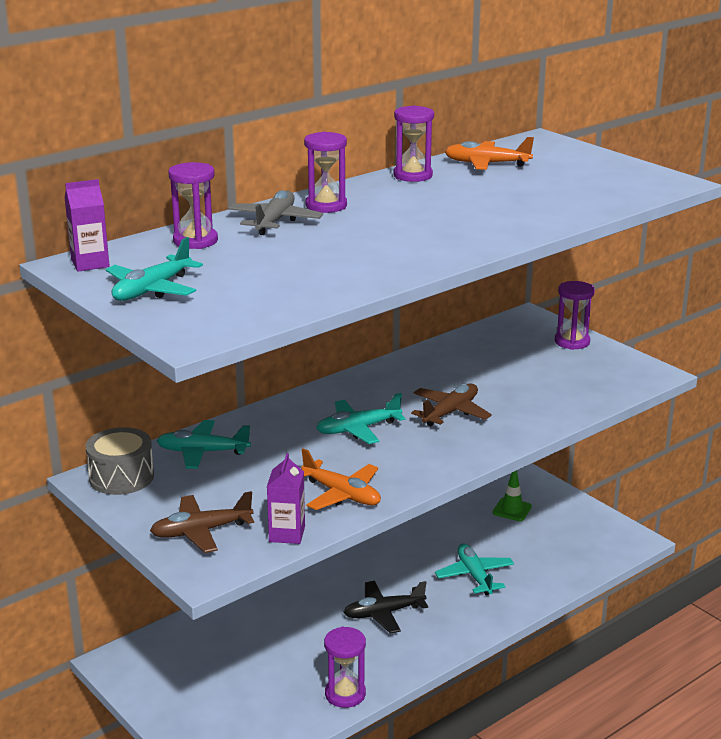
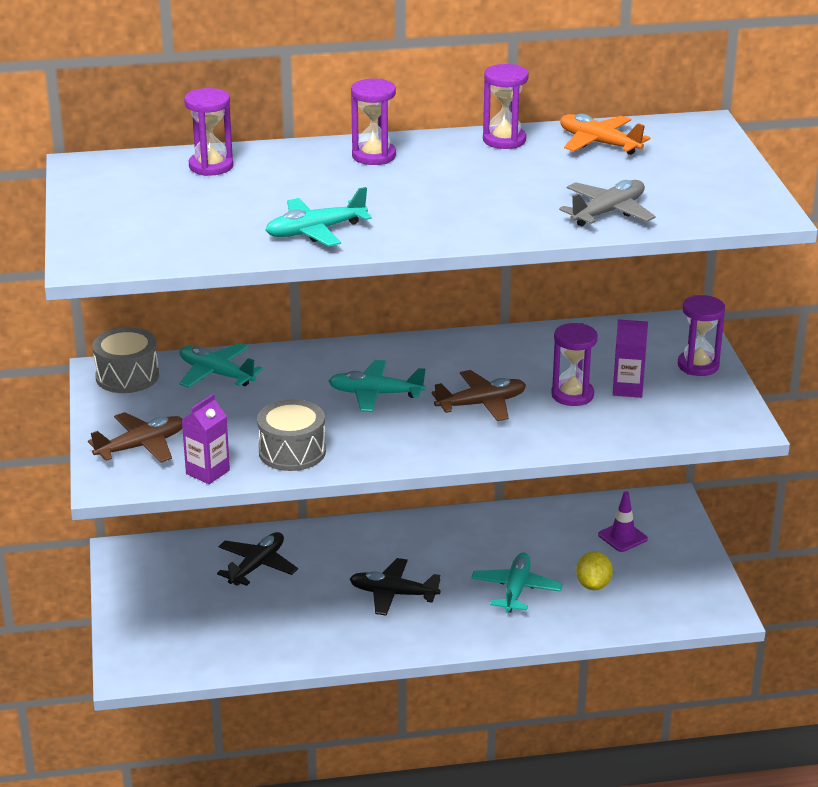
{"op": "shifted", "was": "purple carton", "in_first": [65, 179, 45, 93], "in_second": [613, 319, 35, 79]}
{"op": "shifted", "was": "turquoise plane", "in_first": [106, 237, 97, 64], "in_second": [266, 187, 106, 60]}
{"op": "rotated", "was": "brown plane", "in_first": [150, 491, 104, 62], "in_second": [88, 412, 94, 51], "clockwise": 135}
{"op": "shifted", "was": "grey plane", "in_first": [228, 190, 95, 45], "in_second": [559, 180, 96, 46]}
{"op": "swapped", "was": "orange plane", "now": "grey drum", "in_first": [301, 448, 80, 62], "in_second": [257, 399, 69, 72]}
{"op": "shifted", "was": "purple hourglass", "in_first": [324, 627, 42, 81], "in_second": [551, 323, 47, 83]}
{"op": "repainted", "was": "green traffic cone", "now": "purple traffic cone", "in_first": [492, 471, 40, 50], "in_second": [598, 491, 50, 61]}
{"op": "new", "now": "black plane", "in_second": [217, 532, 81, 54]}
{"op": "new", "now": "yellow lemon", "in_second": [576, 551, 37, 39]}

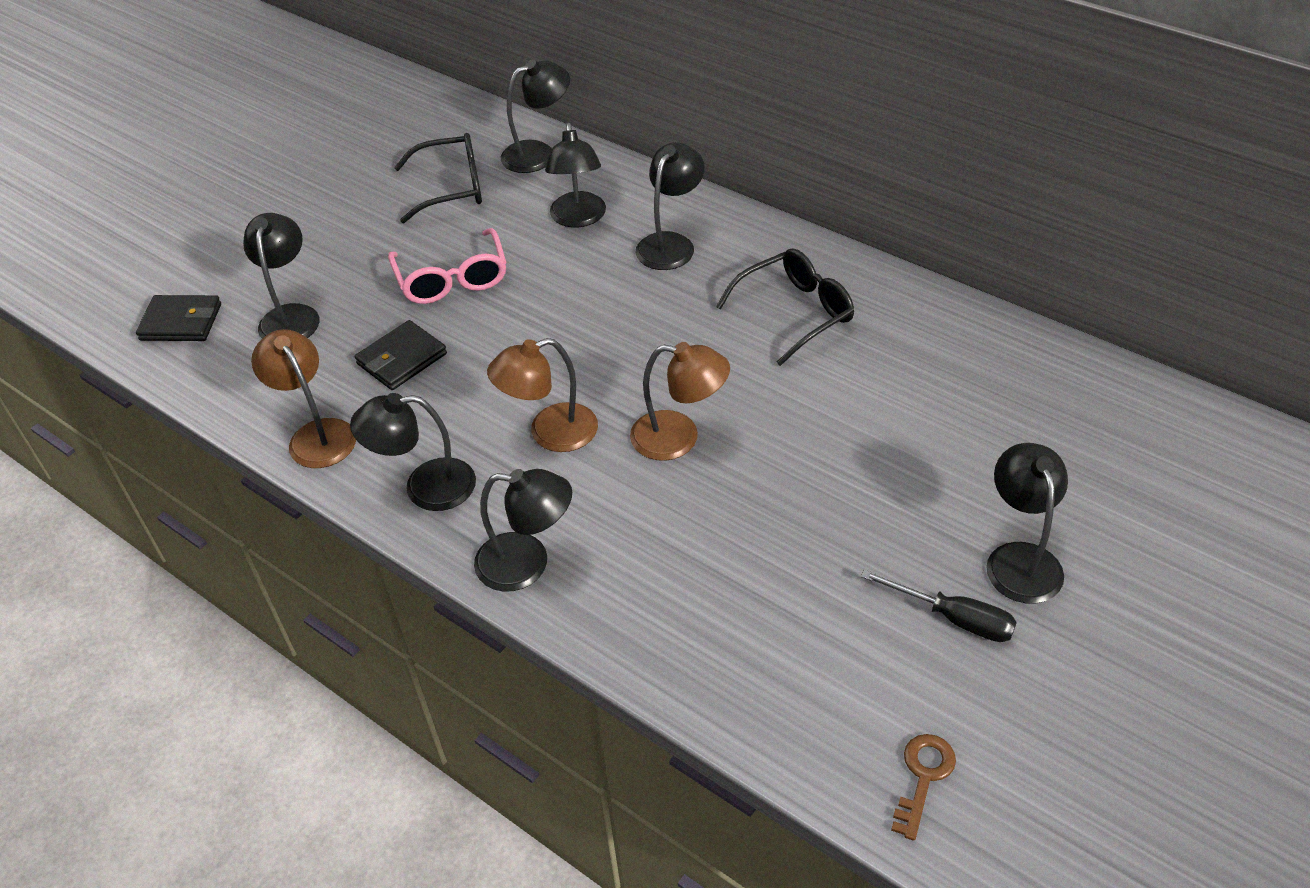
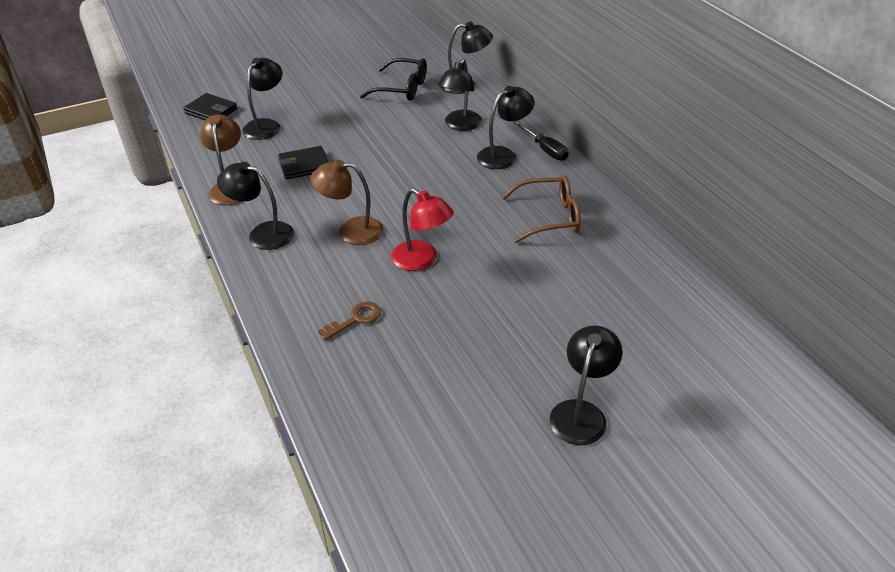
{"op": "gone", "was": "pink glasses", "in_first": [388, 228, 118, 76]}
{"op": "gone", "was": "black lamp", "in_first": [474, 469, 98, 123]}
{"op": "repainted", "was": "brown lamp", "now": "red lamp", "in_first": [630, 342, 100, 119], "in_second": [391, 188, 63, 83]}
{"op": "repainted", "was": "black glasses", "now": "brown glasses", "in_first": [716, 248, 138, 118], "in_second": [502, 175, 79, 68]}
{"op": "shifted", "was": "black screwdriver", "in_first": [861, 570, 156, 72], "in_second": [513, 121, 56, 40]}
{"op": "shifted", "was": "brown key", "in_first": [891, 734, 65, 107], "in_second": [318, 302, 63, 39]}

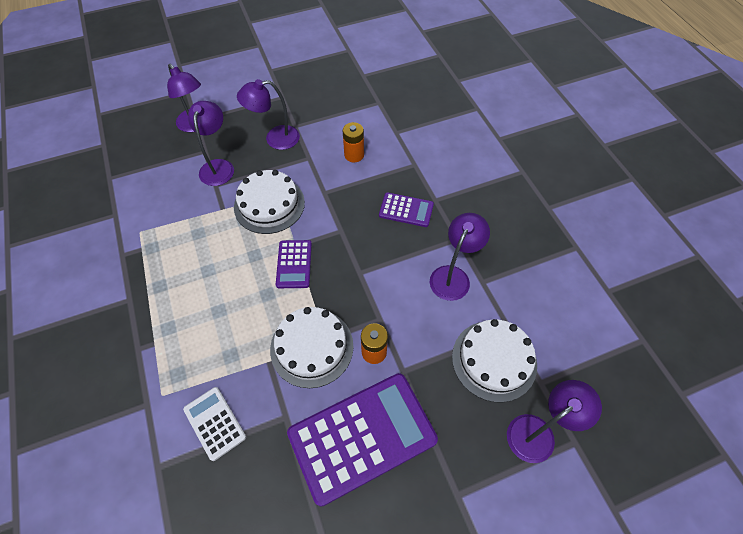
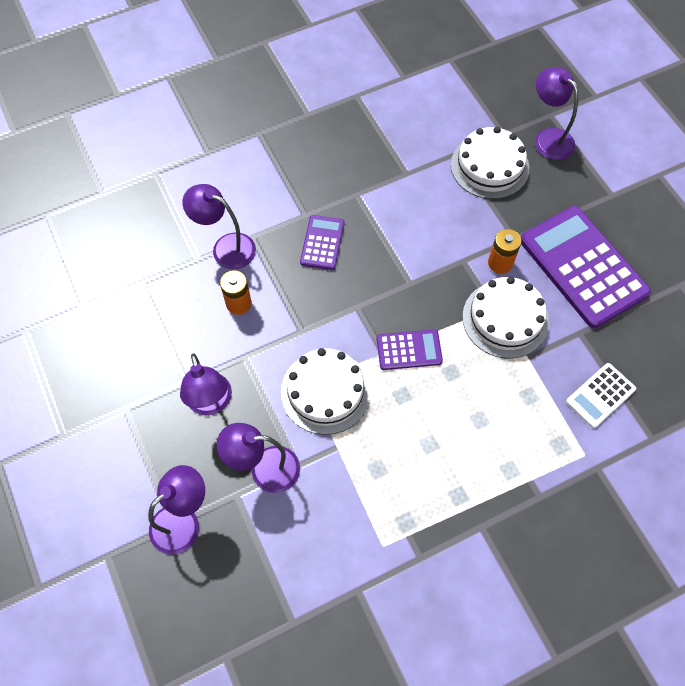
{"op": "shifted", "was": "purple lamp", "in_first": [430, 213, 60, 88], "in_second": [182, 184, 74, 85]}

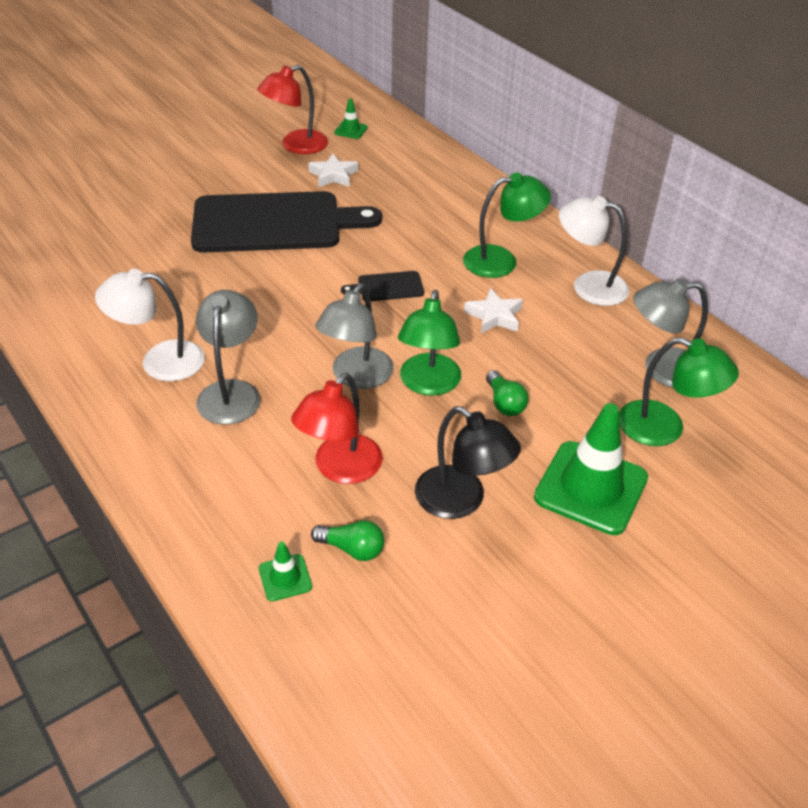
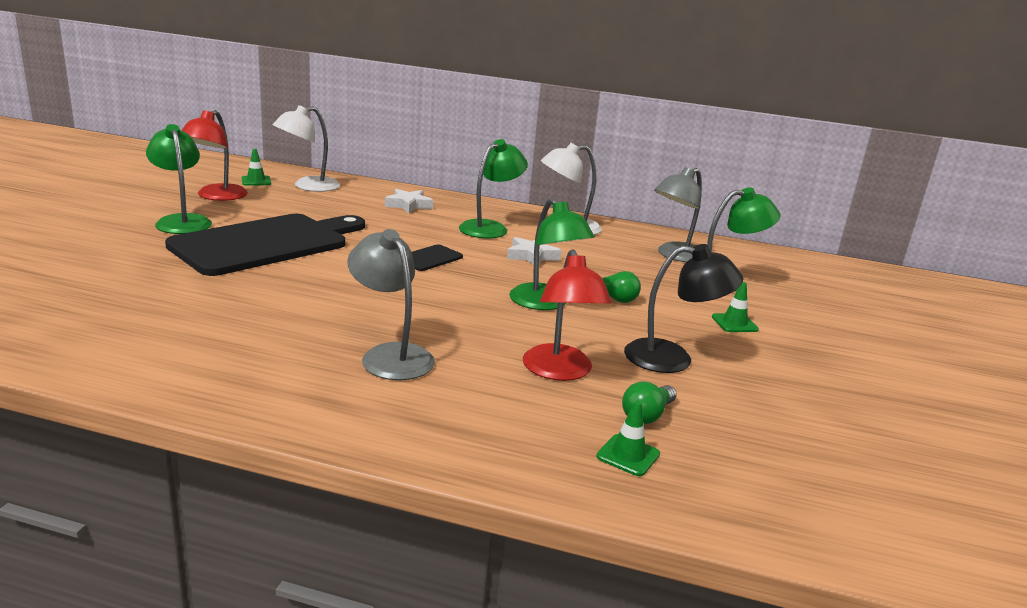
{"op": "shifted", "was": "white lamp", "in_first": [95, 269, 110, 112], "in_second": [273, 105, 67, 87]}
{"op": "shifted", "was": "white star", "in_first": [308, 154, 50, 33], "in_second": [385, 189, 48, 24]}
{"op": "rotated", "was": "green light bulb", "in_first": [311, 520, 73, 41], "in_second": [622, 381, 55, 43], "clockwise": 150}
{"op": "gone", "was": "grey lamp", "in_first": [315, 283, 79, 106]}
{"op": "scaled", "was": "green traffic cone", "in_first": [534, 403, 114, 132], "in_second": [712, 282, 47, 50], "ratio": 0.45}
{"op": "new", "now": "green lamp", "in_second": [146, 124, 66, 110]}

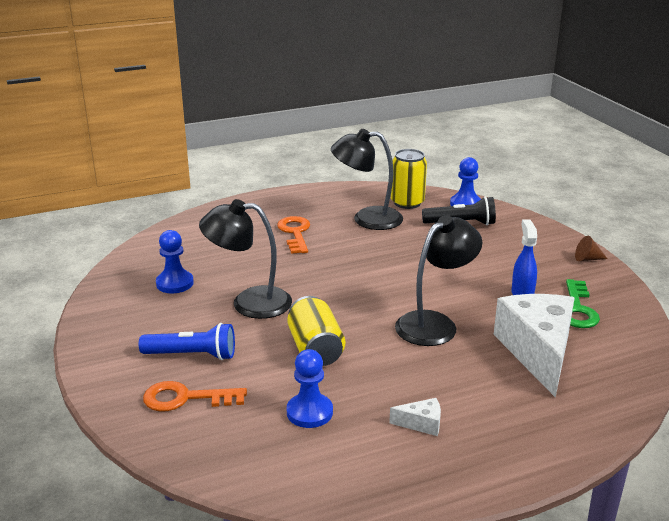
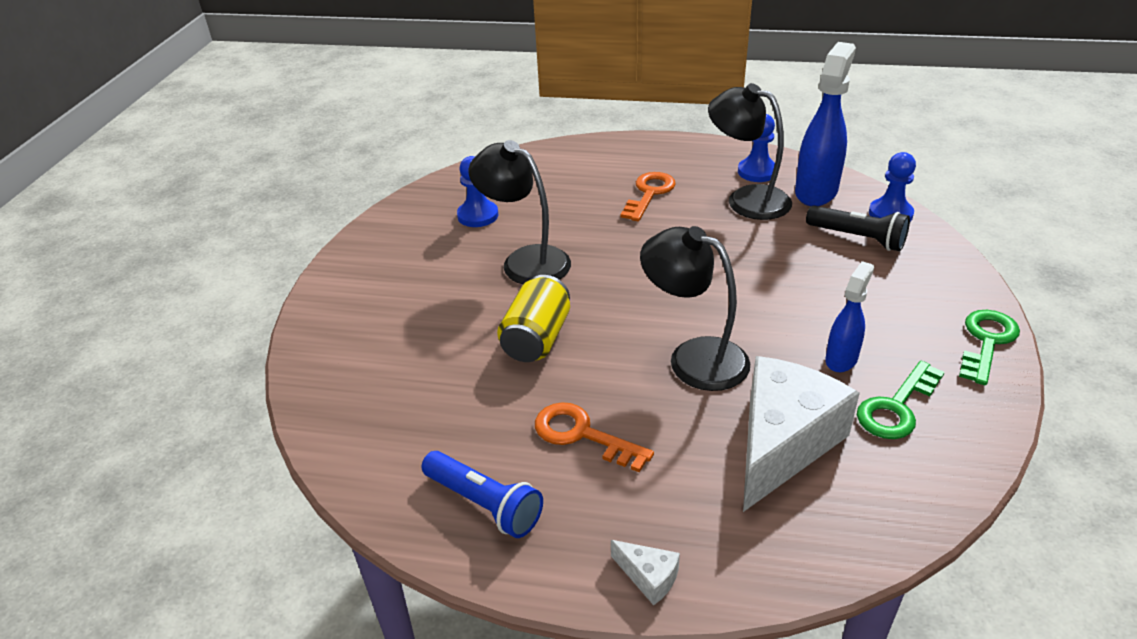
{"op": "shifted", "was": "blue flashlight", "in_first": [139, 323, 96, 37], "in_second": [422, 451, 121, 87]}
{"op": "shifted", "was": "orange key", "in_first": [143, 381, 104, 31], "in_second": [535, 402, 119, 70]}
{"op": "shifted", "was": "blue pawn", "in_first": [287, 349, 46, 79], "in_second": [738, 114, 37, 68]}
{"op": "shifted", "was": "white cheese", "in_first": [389, 398, 52, 38], "in_second": [611, 540, 69, 65]}
{"op": "swapped", "was": "yellow can", "now": "blue spray bottle", "in_first": [391, 149, 36, 60], "in_second": [795, 42, 61, 164]}
{"op": "rotated", "was": "black lamp", "in_first": [395, 215, 88, 131], "in_second": [640, 226, 110, 165], "clockwise": -135}
{"op": "swapped", "was": "brown cone", "now": "green key", "in_first": [575, 236, 33, 25], "in_second": [959, 310, 61, 75]}

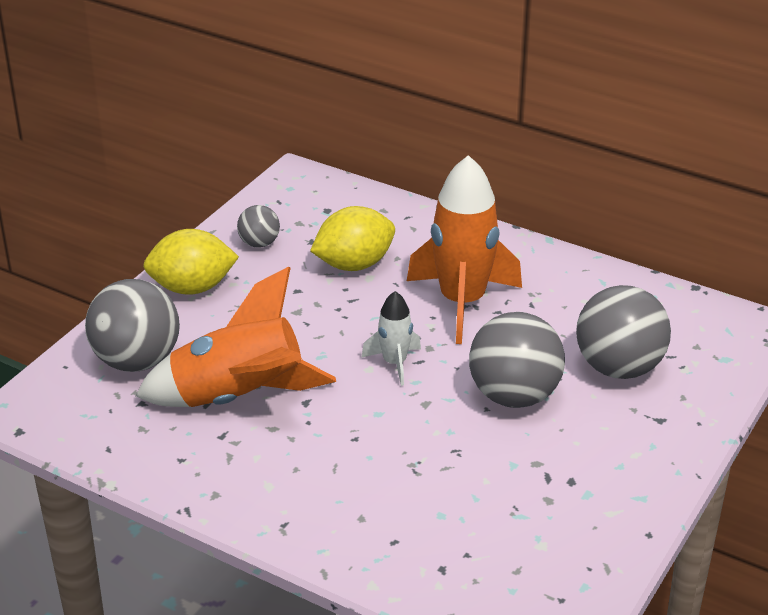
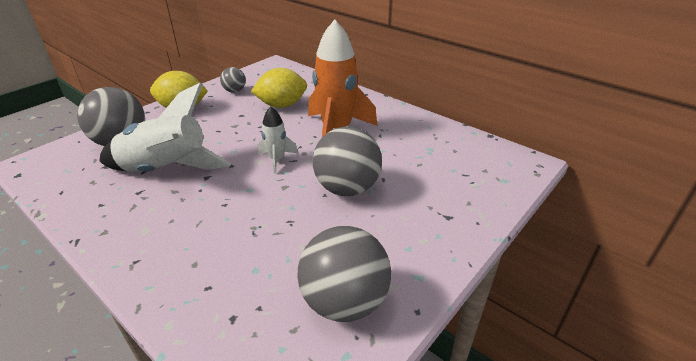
{"op": "repainted", "was": "orange rocket", "now": "white rocket", "in_first": [136, 267, 200, 140], "in_second": [100, 82, 131, 90]}
{"op": "shifted", "was": "grey ball", "in_first": [576, 285, 95, 94], "in_second": [297, 226, 94, 96]}

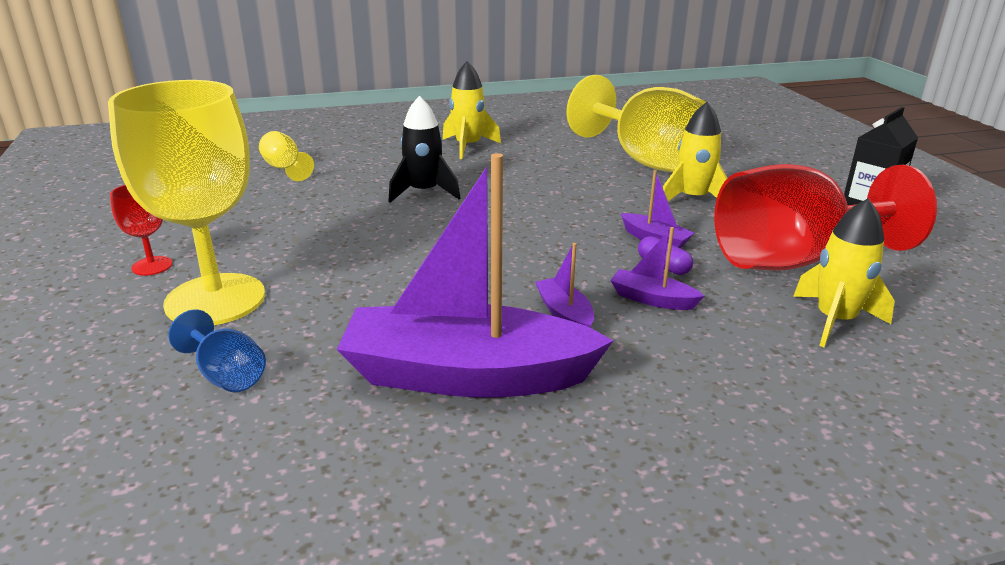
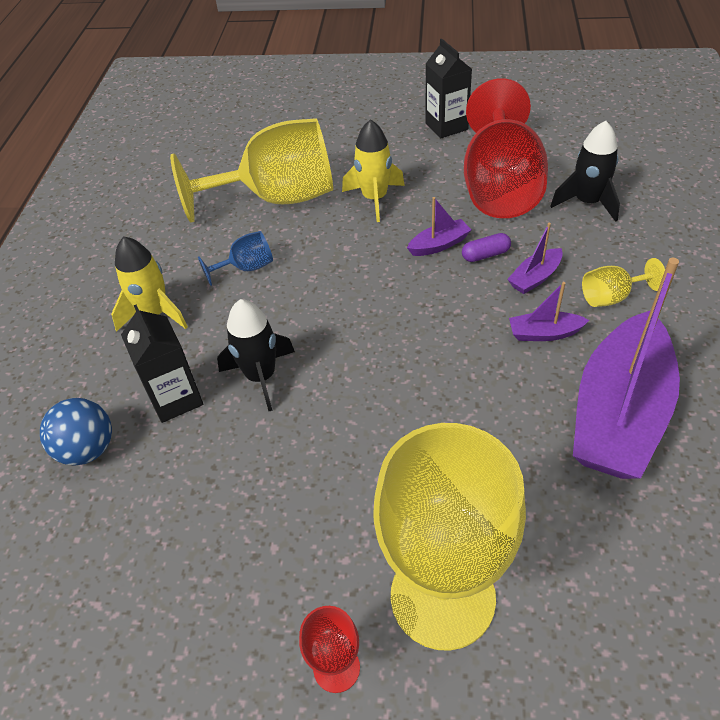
{"op": "shifted", "was": "blue goblet", "in_first": [168, 309, 98, 83], "in_second": [198, 231, 75, 55]}
{"op": "shifted", "was": "yellow goblet", "in_first": [259, 131, 55, 50], "in_second": [582, 258, 83, 49]}
{"op": "repainted", "was": "yellow rocket", "now": "black rocket", "in_first": [793, 198, 102, 149], "in_second": [551, 121, 69, 101]}
{"op": "new", "now": "blue ball", "in_second": [40, 398, 72, 68]}
{"op": "new", "now": "black carton", "in_second": [121, 305, 82, 118]}

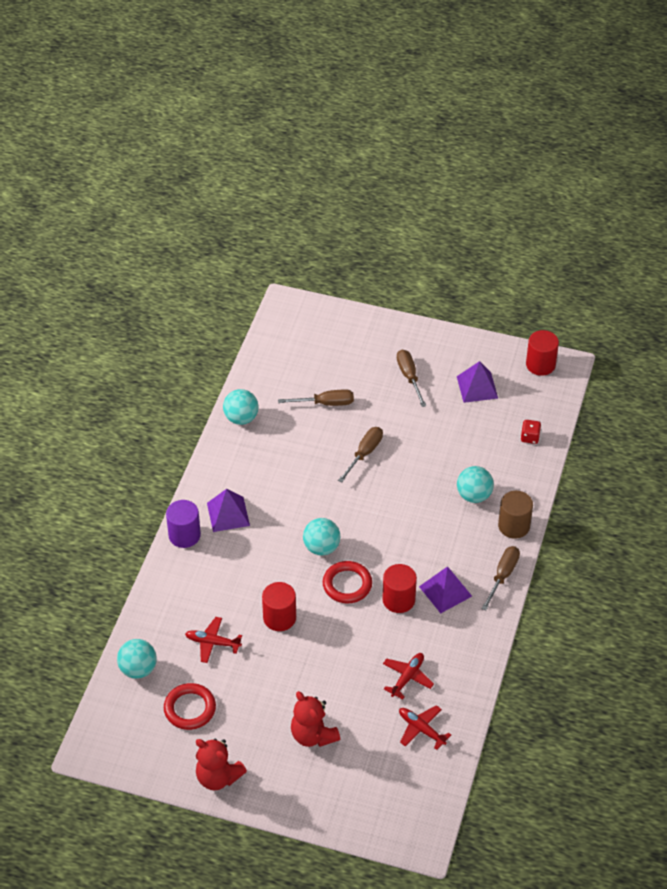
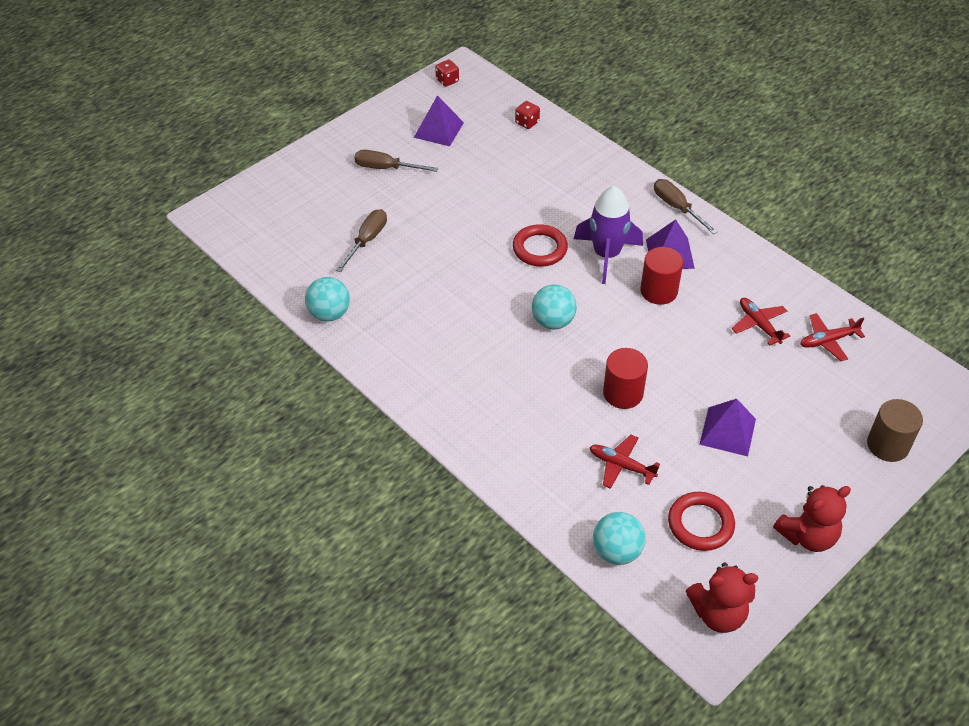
{"op": "gone", "was": "purple cylinder", "in_first": [166, 500, 35, 48]}
{"op": "rotated", "was": "red plane", "in_first": [185, 617, 57, 46], "in_second": [590, 435, 70, 54], "clockwise": 75}
{"op": "shifted", "was": "purple pyramid", "in_first": [207, 489, 43, 43], "in_second": [699, 399, 57, 57]}
{"op": "shifted", "was": "red teddy bear", "in_first": [291, 691, 49, 56], "in_second": [686, 562, 72, 71]}
{"op": "shifted", "was": "red ring", "in_first": [323, 561, 49, 43], "in_second": [513, 224, 55, 42]}
{"op": "gone", "was": "brown screwdriver", "in_first": [338, 427, 45, 56]}
{"op": "gone", "was": "turquoise ball", "in_first": [457, 466, 37, 37]}
{"op": "shifted", "was": "brown cylinder", "in_first": [498, 491, 35, 48], "in_second": [867, 399, 56, 63]}
{"op": "swapped", "was": "red cylinder", "now": "red dice", "in_first": [526, 330, 33, 46], "in_second": [435, 60, 24, 27]}
{"op": "new", "now": "purple rocket", "in_second": [574, 186, 69, 98]}

